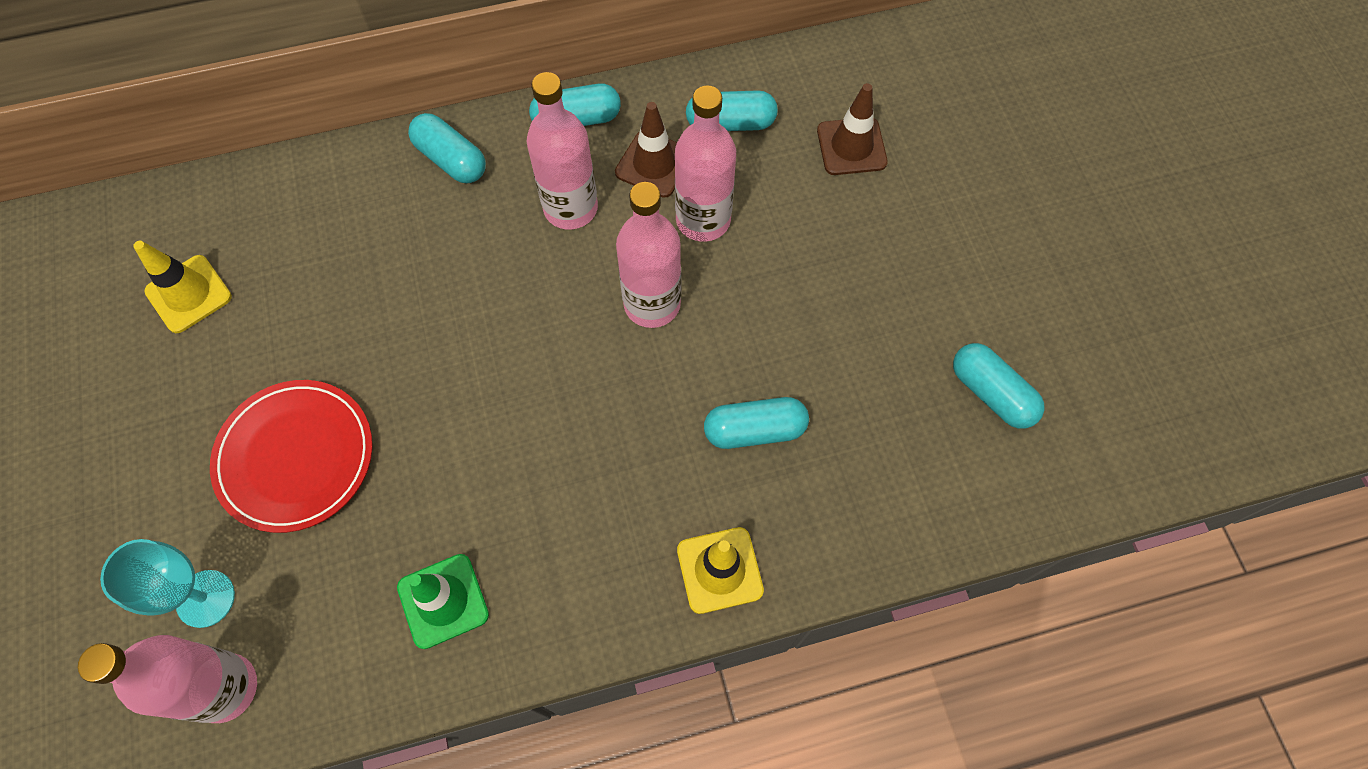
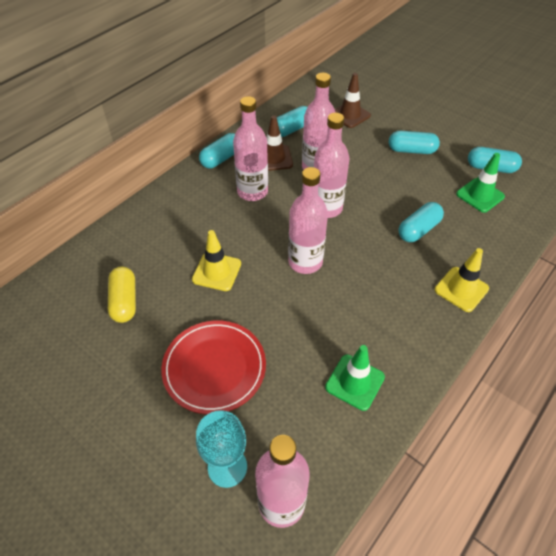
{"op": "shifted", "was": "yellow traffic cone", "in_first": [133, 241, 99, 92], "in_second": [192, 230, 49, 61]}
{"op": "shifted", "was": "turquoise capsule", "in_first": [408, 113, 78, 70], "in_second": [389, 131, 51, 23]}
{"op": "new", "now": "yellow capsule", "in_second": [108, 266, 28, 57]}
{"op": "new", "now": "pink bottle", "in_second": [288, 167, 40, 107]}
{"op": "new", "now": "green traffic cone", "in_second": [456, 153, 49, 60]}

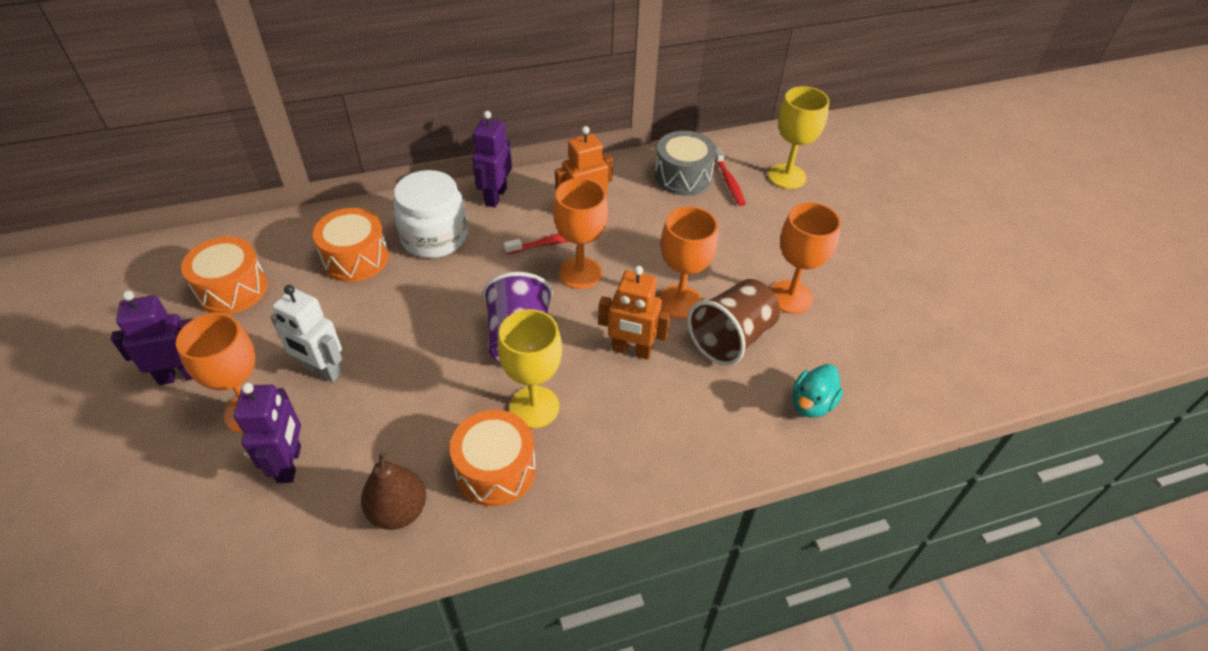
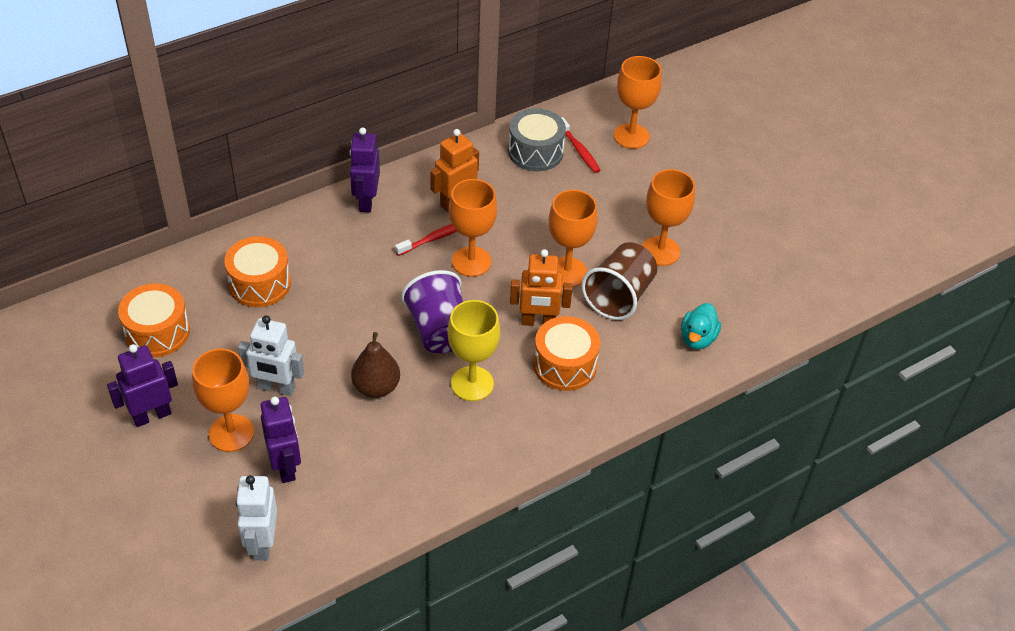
{"op": "shifted", "was": "brown pear", "in_first": [361, 451, 65, 79], "in_second": [351, 332, 49, 66]}
{"op": "gone", "was": "white jar", "in_first": [393, 170, 75, 88]}
{"op": "shifted", "was": "orange drum", "in_first": [450, 410, 86, 96], "in_second": [533, 316, 67, 75]}
{"op": "repainted", "was": "yellow goblet", "now": "orange goblet", "in_first": [768, 86, 61, 103], "in_second": [613, 56, 49, 93]}
{"op": "new", "now": "white robot", "in_second": [236, 475, 41, 86]}

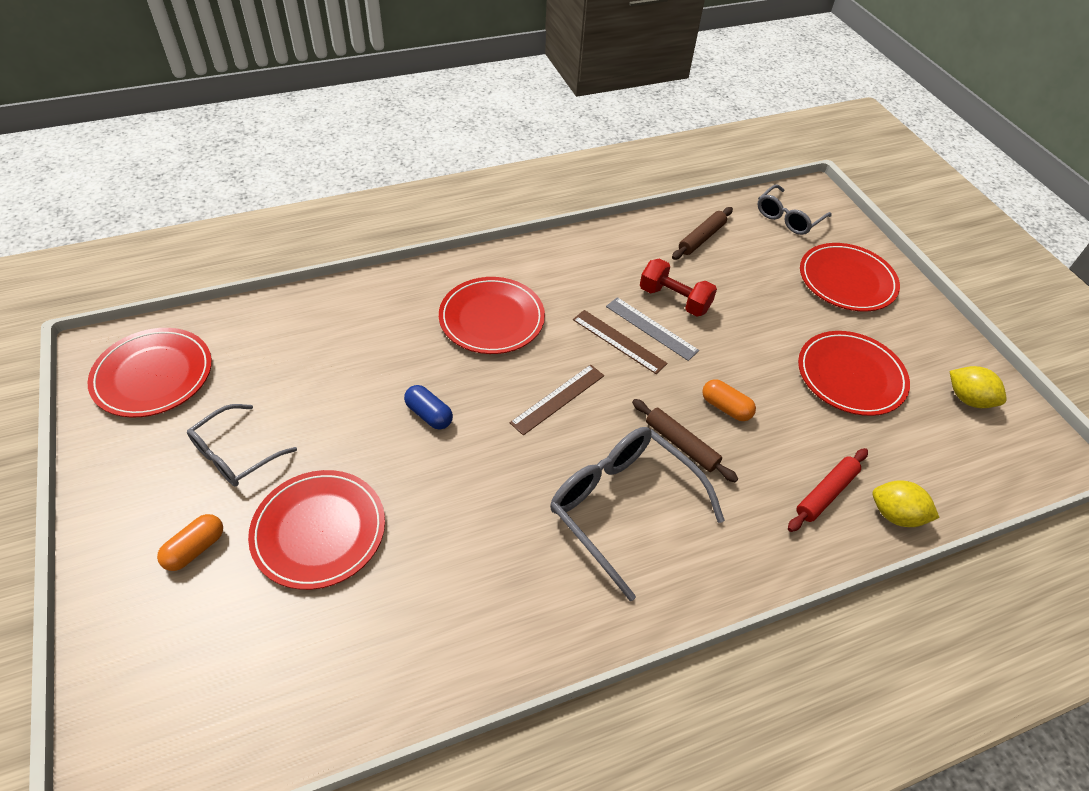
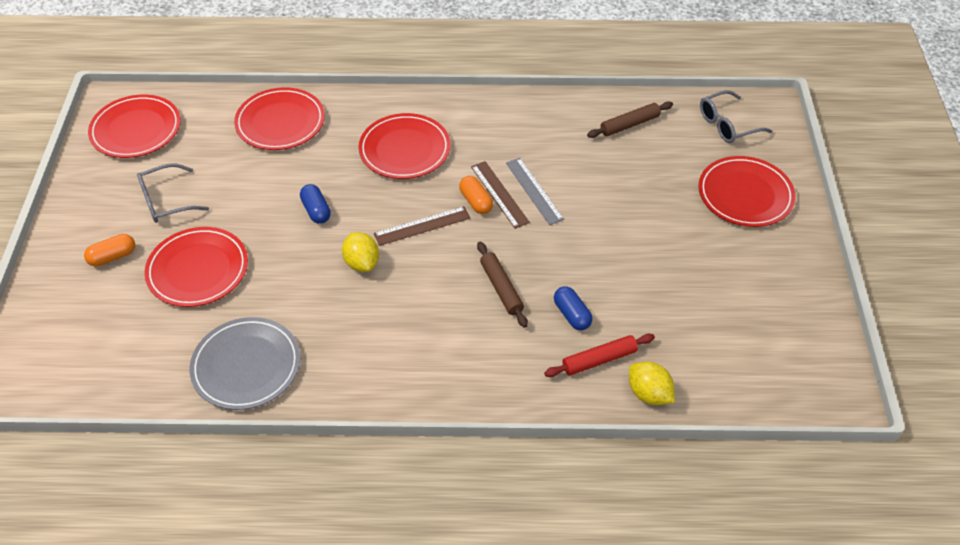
{"op": "gone", "was": "grey glasses", "in_first": [550, 427, 175, 174]}
{"op": "gone", "was": "red dumbbell", "in_first": [640, 258, 77, 59]}
{"op": "shifted", "was": "orange capsule", "in_first": [702, 379, 54, 42], "in_second": [459, 176, 34, 38]}
{"op": "shifted", "was": "red plate", "in_first": [798, 331, 112, 85], "in_second": [234, 87, 91, 63]}
{"op": "shifted", "was": "yellow lemon", "in_first": [950, 366, 57, 42], "in_second": [342, 232, 37, 40]}
{"op": "new", "now": "grey plate", "in_second": [190, 317, 110, 93]}
{"op": "new", "now": "blue capsule", "in_second": [554, 286, 38, 44]}

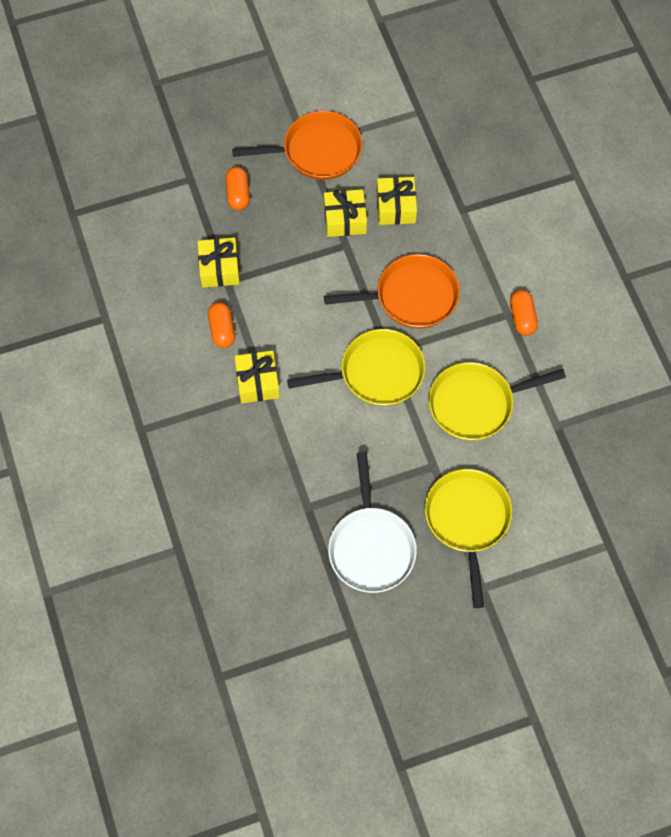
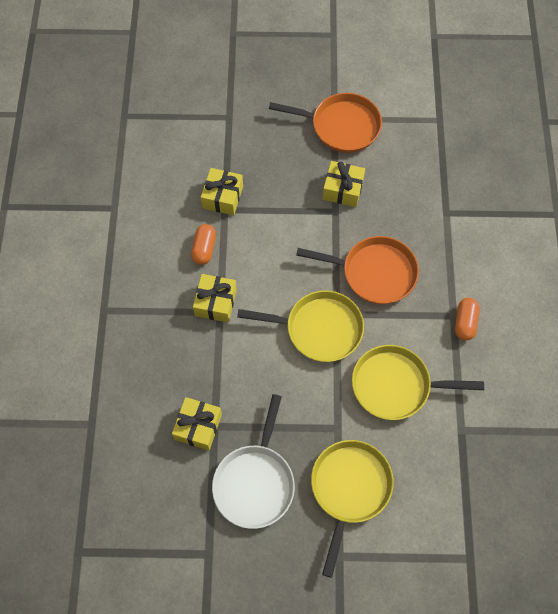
{"op": "gone", "was": "orange capsule", "in_first": [226, 167, 24, 43]}
{"op": "shifted", "was": "yellow gift", "in_first": [377, 177, 40, 48], "in_second": [172, 397, 50, 54]}

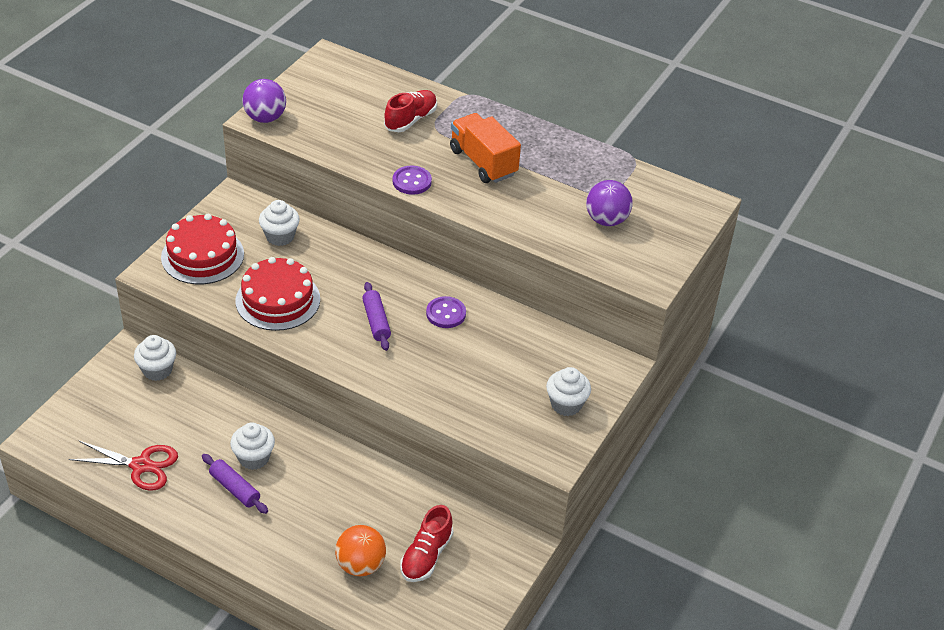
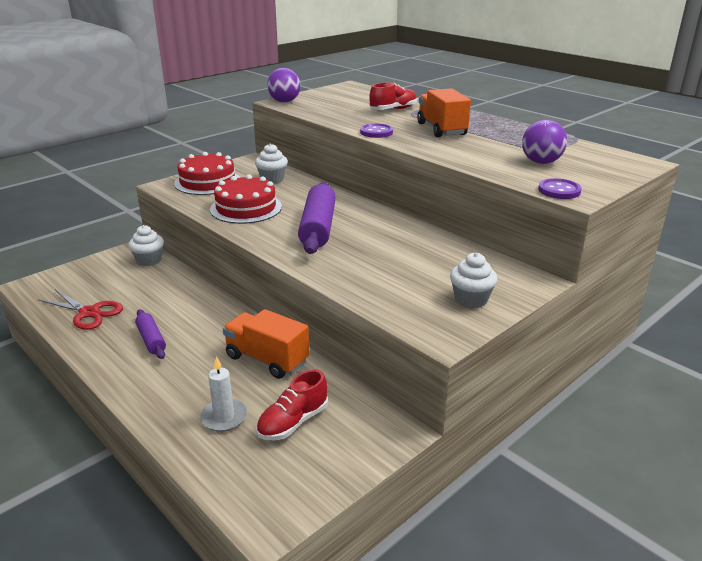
{"op": "gone", "was": "white cupcake", "in_first": [230, 422, 45, 48]}
{"op": "swapped", "was": "orange ball", "now": "white candle", "in_first": [335, 525, 51, 51], "in_second": [200, 356, 48, 76]}
{"op": "scaled", "was": "purple rolling pin", "in_first": [362, 282, 29, 69], "in_second": [298, 182, 38, 72], "ratio": 1.84}
{"op": "shifted", "was": "purple button", "in_first": [426, 296, 40, 32], "in_second": [538, 178, 44, 21]}
{"op": "new", "now": "orange truck", "in_second": [223, 309, 87, 70]}

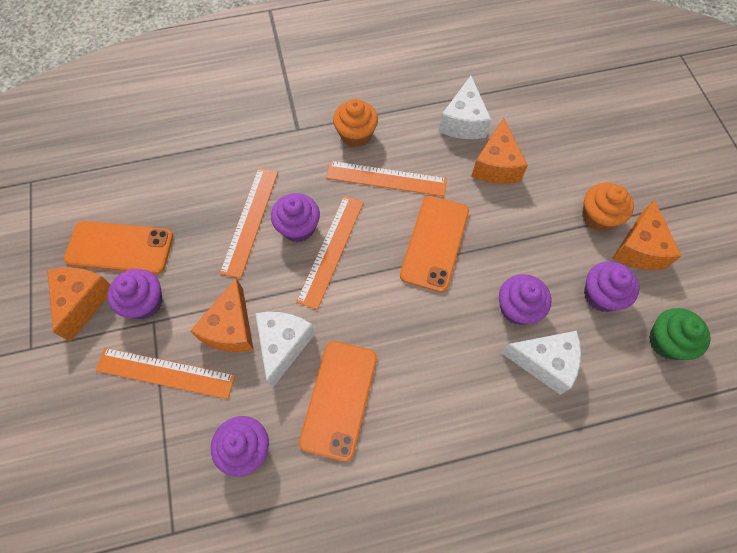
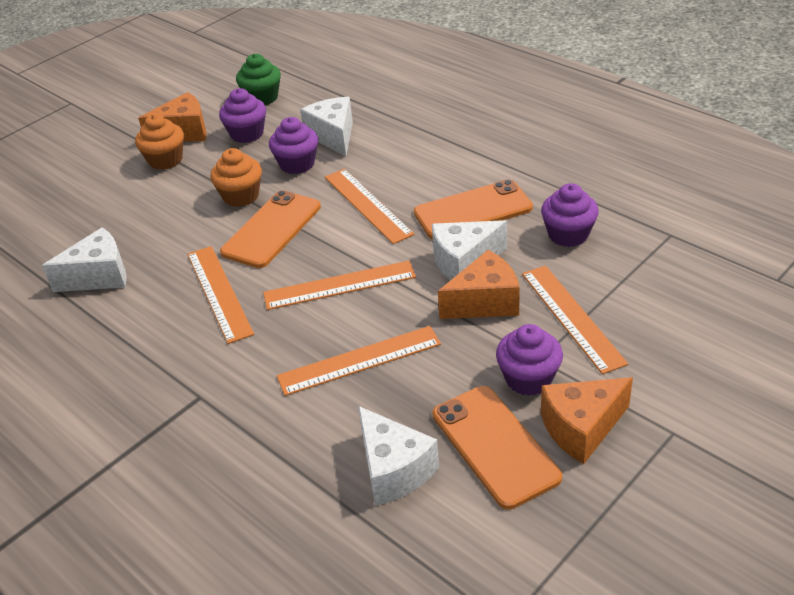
{"op": "gone", "was": "purple cupcake", "in_first": [271, 193, 49, 49]}
{"op": "shifted", "was": "orange cupcake", "in_first": [333, 99, 45, 48], "in_second": [210, 148, 52, 59]}
{"op": "rotated", "was": "orange phone", "in_first": [400, 196, 69, 96], "in_second": [220, 190, 101, 78], "clockwise": -45}
{"op": "gone", "was": "orange cheese", "in_first": [471, 117, 57, 67]}
{"op": "new", "now": "orange ruler", "in_second": [325, 169, 89, 75]}
{"op": "new", "now": "white cheese", "in_second": [358, 406, 81, 100]}

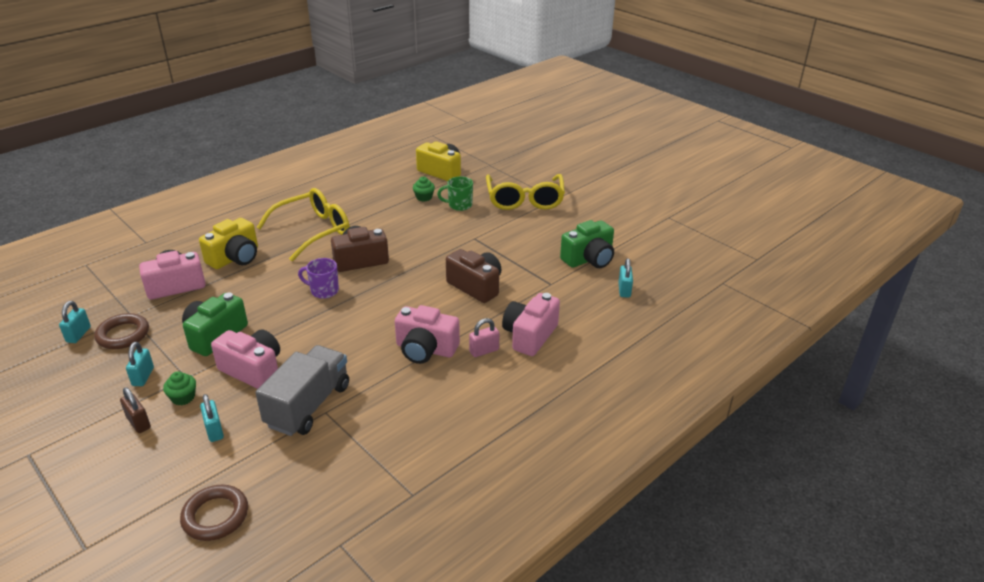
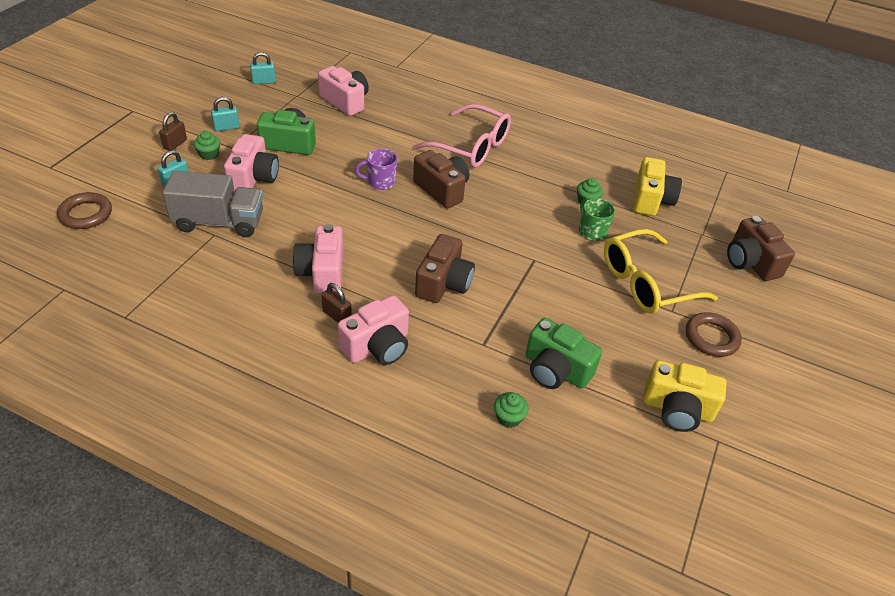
{"op": "shifted", "was": "brown ring", "in_first": [94, 313, 55, 36], "in_second": [686, 312, 56, 45]}
{"op": "shifted", "was": "yellow camera", "in_first": [199, 218, 59, 51], "in_second": [643, 360, 83, 72]}
{"op": "repainted", "was": "yellow glasses", "now": "pink glasses", "in_first": [256, 188, 94, 73], "in_second": [413, 104, 98, 64]}
{"op": "rotated", "was": "purple mug", "in_first": [298, 258, 41, 41], "in_second": [355, 149, 42, 41], "clockwise": -90}
{"op": "repainted", "was": "pink padlock", "now": "brown padlock", "in_first": [469, 318, 30, 39], "in_second": [321, 283, 31, 40]}
{"op": "rotated", "was": "pink camera", "in_first": [502, 293, 58, 63], "in_second": [338, 295, 71, 70], "clockwise": 135}
{"op": "swapped", "was": "turquoise padlock", "now": "green cupcake", "in_first": [618, 258, 15, 40], "in_second": [494, 392, 35, 36]}
{"op": "new", "now": "brown camera", "in_second": [727, 216, 68, 65]}

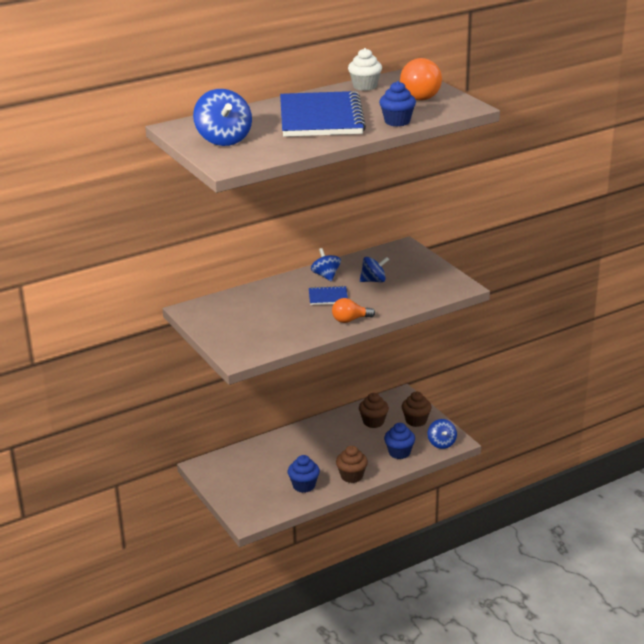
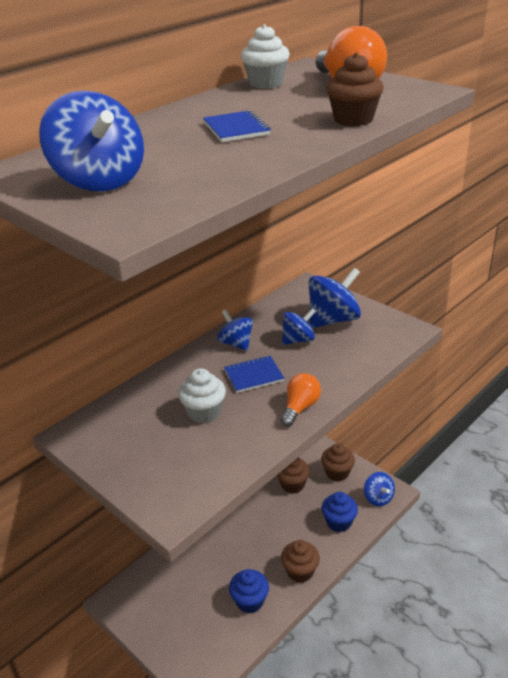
{"op": "scaled", "was": "blue notebook", "in_first": [280, 91, 86, 46], "in_second": [203, 110, 68, 32], "ratio": 0.42}
{"op": "rotated", "was": "orange light bulb", "in_first": [332, 298, 43, 25], "in_second": [281, 373, 40, 54], "clockwise": 150}
{"op": "repainted", "was": "blue cupcake", "now": "brown cupcake", "in_first": [379, 81, 37, 46], "in_second": [327, 52, 57, 74]}
{"op": "new", "now": "white cupcake", "in_second": [178, 368, 48, 55]}
{"op": "new", "now": "blue spinning top", "in_second": [308, 268, 53, 60]}

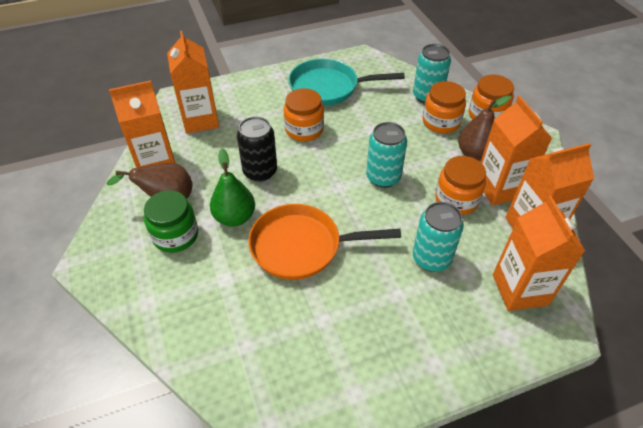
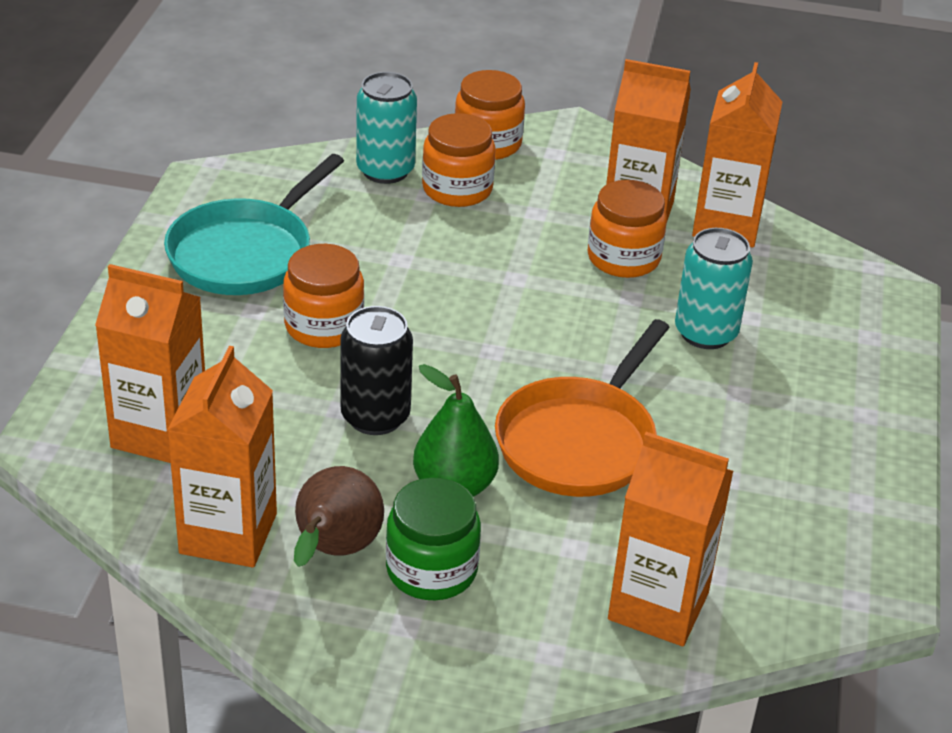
{"op": "gone", "was": "turquoise can", "in_first": [366, 122, 41, 66]}
{"op": "gone", "was": "brown pear", "in_first": [458, 95, 53, 66]}
{"op": "shifted", "was": "orange carton", "in_first": [493, 196, 92, 115], "in_second": [608, 432, 125, 214]}

